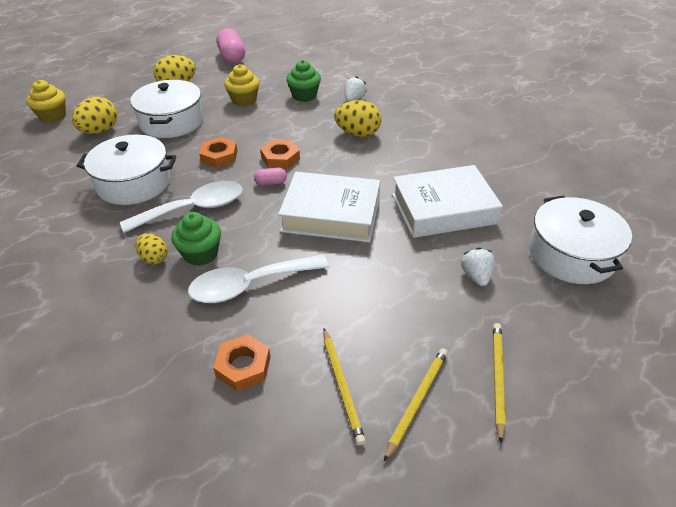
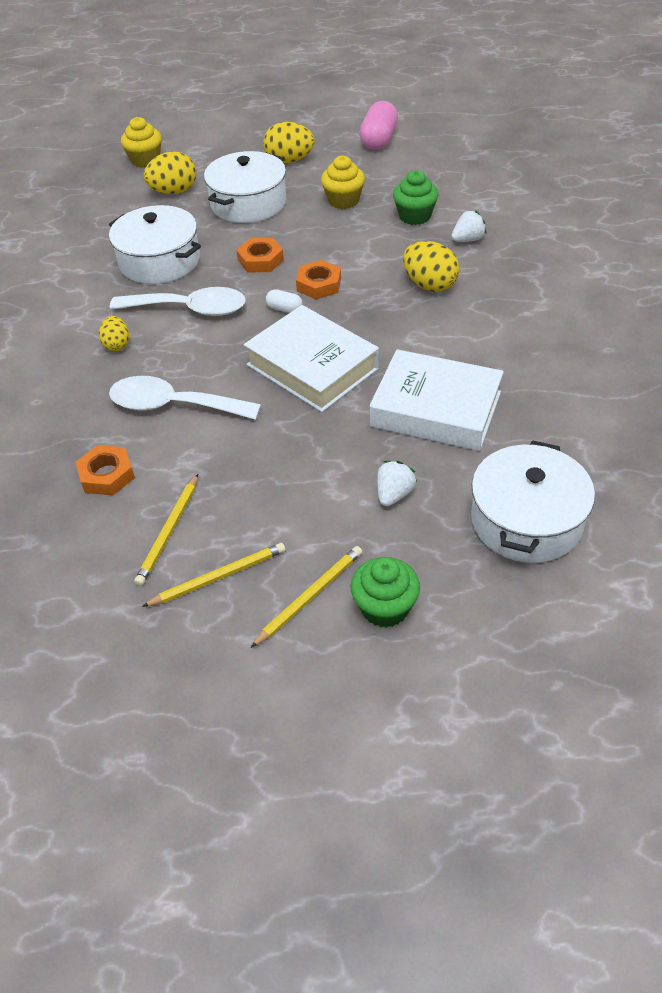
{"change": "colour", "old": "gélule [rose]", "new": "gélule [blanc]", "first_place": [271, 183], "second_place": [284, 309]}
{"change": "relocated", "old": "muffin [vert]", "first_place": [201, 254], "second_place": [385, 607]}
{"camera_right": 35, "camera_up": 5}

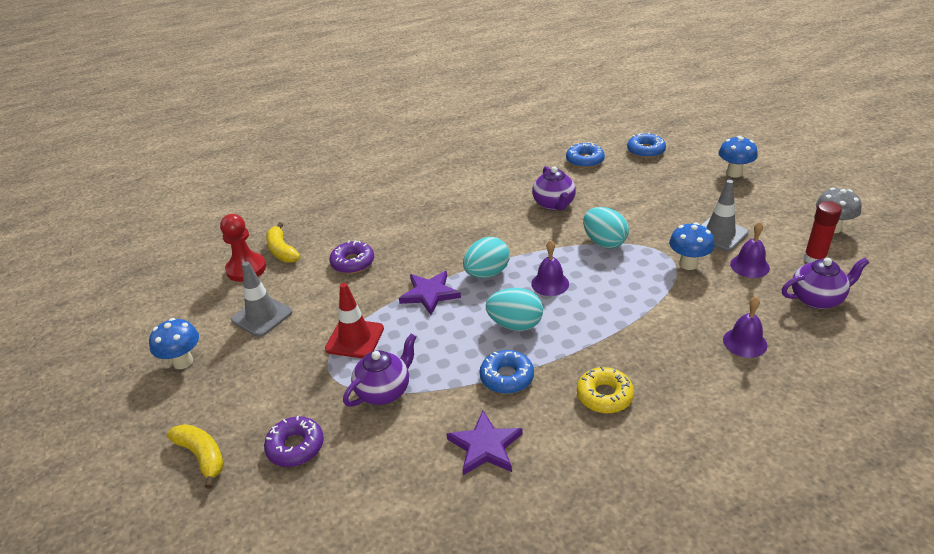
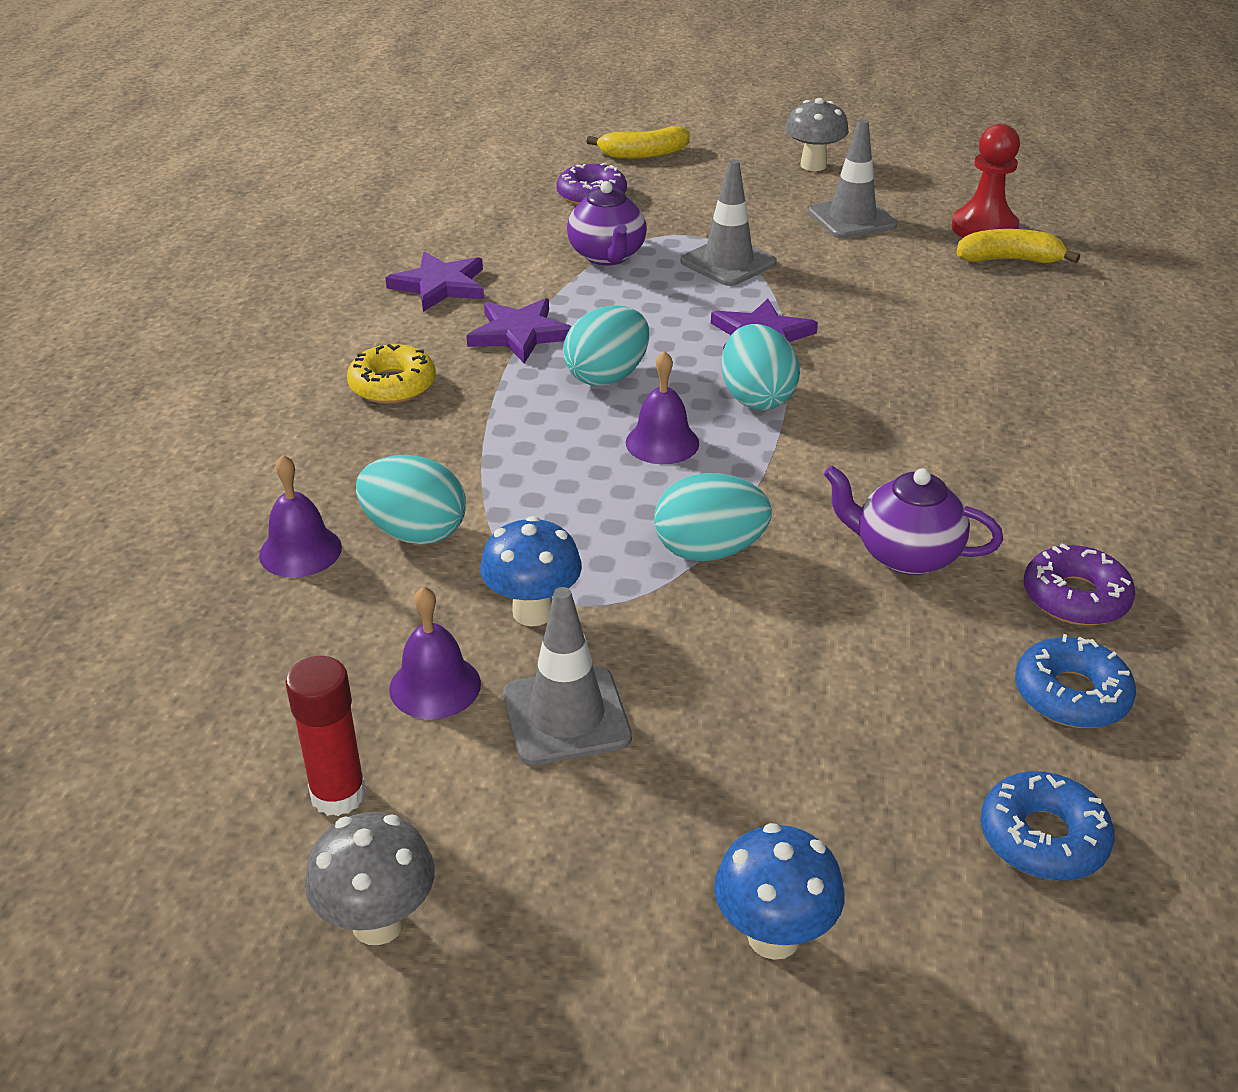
{"change": "appeared", "new": "œuf [turquoise]", "second_place": [415, 532]}
{"change": "exchanged", "old": "beignet [bleu]", "new": "étoile [violet]", "first_place": [507, 377], "second_place": [520, 334]}
{"change": "colour", "old": "cône de chantier [rouge]", "new": "cône de chantier [gris]", "first_place": [355, 339], "second_place": [728, 262]}
{"change": "colour", "old": "champignon [bleu]", "new": "champignon [gris]", "first_place": [183, 362], "second_place": [813, 165]}
{"change": "relocated", "old": "beignet [violet]", "first_place": [353, 262], "second_place": [1075, 597]}
{"change": "missing", "old": "théière [violet]", "first_place": [817, 299]}
{"camera_right": 120, "camera_up": 0}

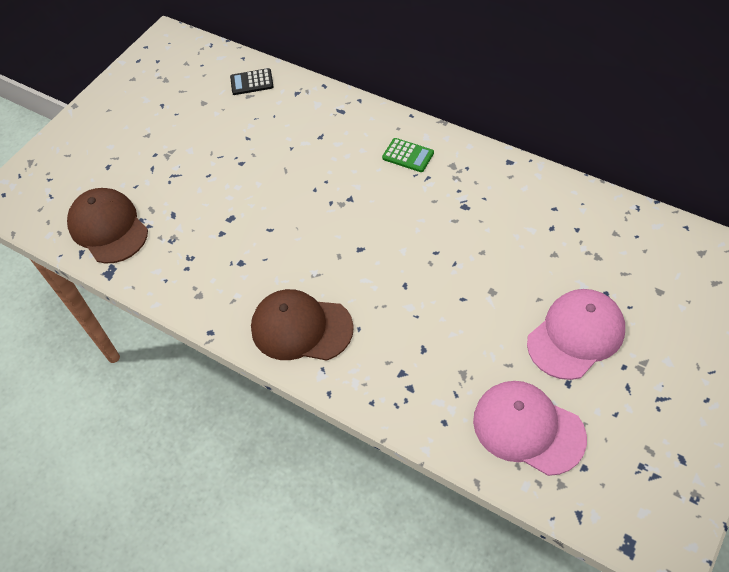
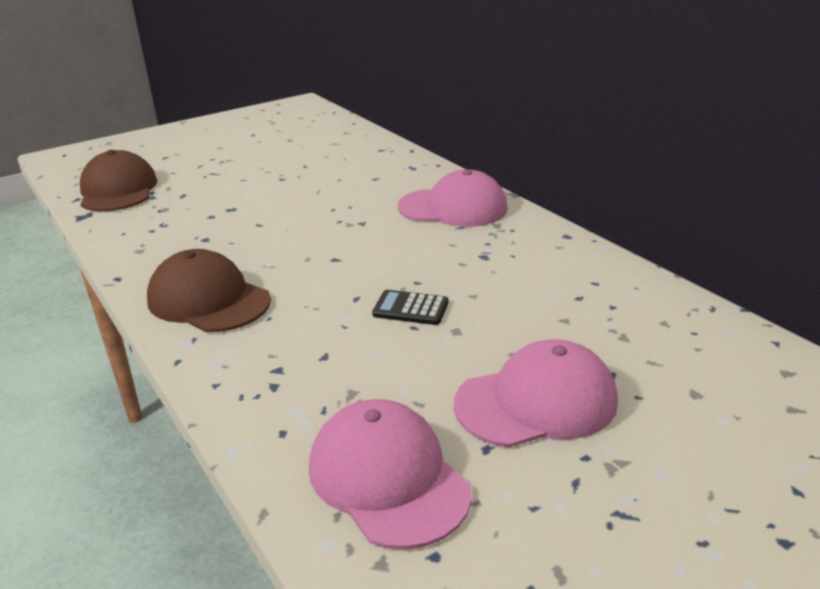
{"change": "relocated", "old": "calculatrice [noir]", "first_place": [252, 82], "second_place": [410, 309]}
{"change": "exchanged", "old": "calculatrice [vert]", "new": "casquette [rose]", "first_place": [408, 155], "second_place": [453, 208]}
{"camera_right": 20, "camera_up": -25}

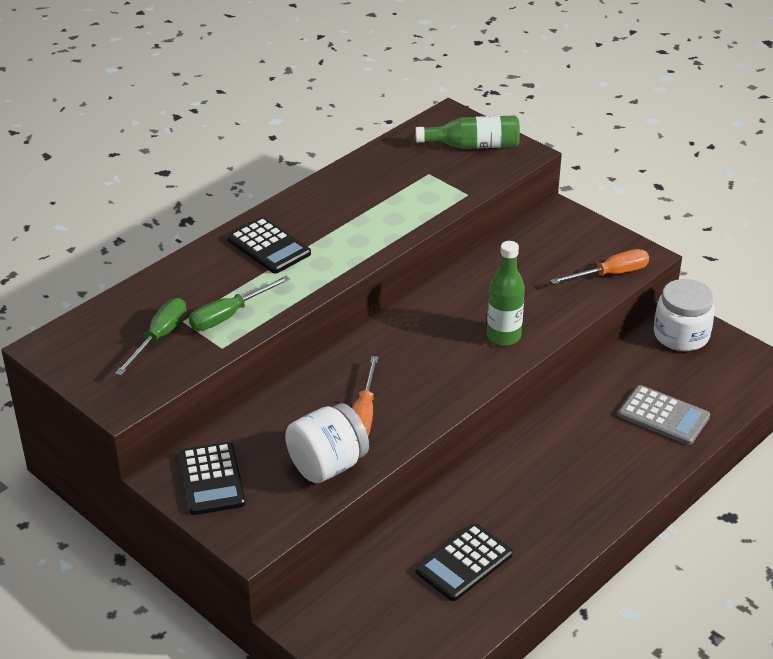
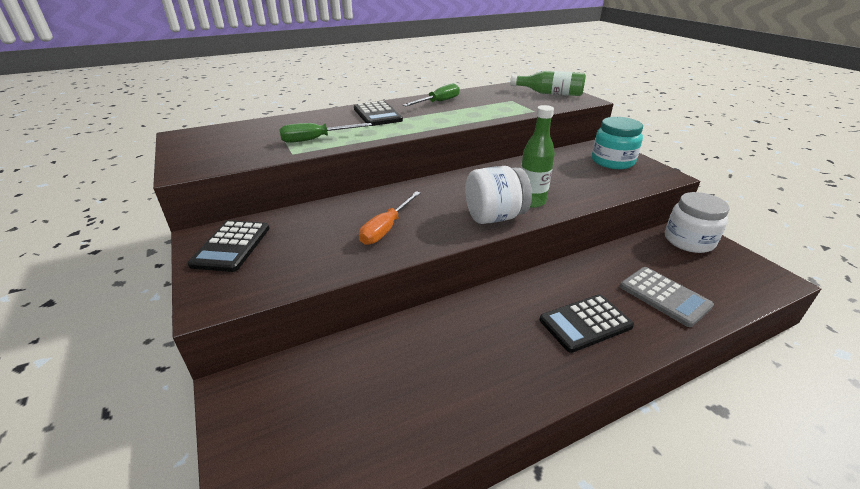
{"change": "relocated", "old": "tournevis [vert]", "first_place": [159, 338], "second_place": [438, 102]}
{"change": "relocated", "old": "bocal [blanc]", "first_place": [327, 465], "second_place": [494, 217]}
{"change": "relocated", "old": "calculatrice [noir]", "first_place": [463, 563], "second_place": [585, 323]}
{"change": "appeared", "new": "bocal [turquoise]", "second_place": [612, 161]}
{"change": "missing", "old": "tournevis [orange]", "first_place": [610, 274]}
{"camera_right": 20, "camera_up": -5}

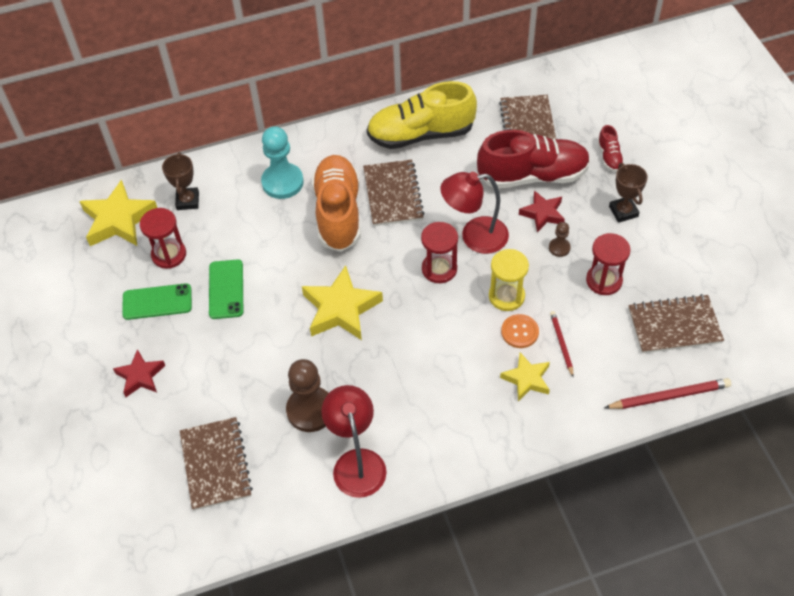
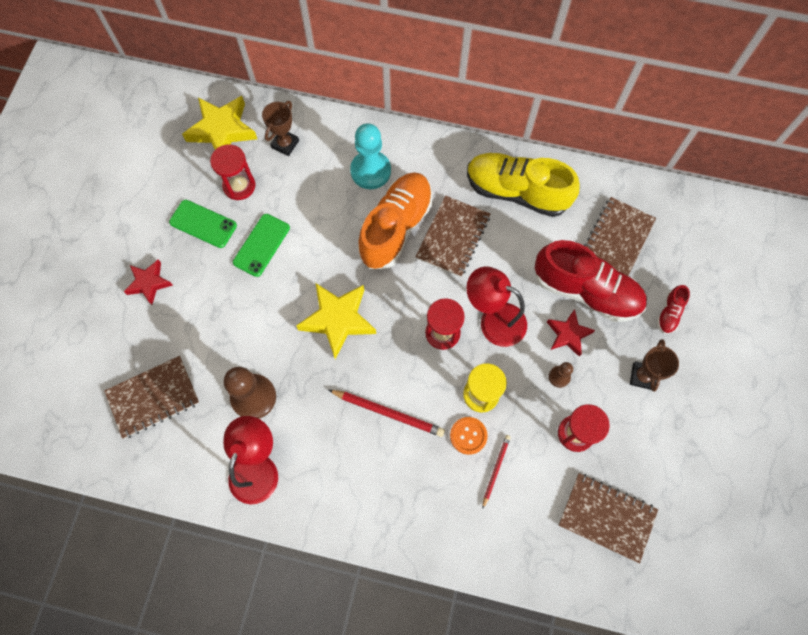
{"change": "spun", "old": "carnet [marron]", "first_place": [216, 464], "second_place": [153, 397], "degrees": 45}
{"change": "relocated", "old": "crayon [rouge]", "first_place": [669, 396], "second_place": [388, 412]}
{"change": "missing", "old": "étoile [jaune]", "first_place": [526, 379]}
{"camera_right": 30, "camera_up": 15}

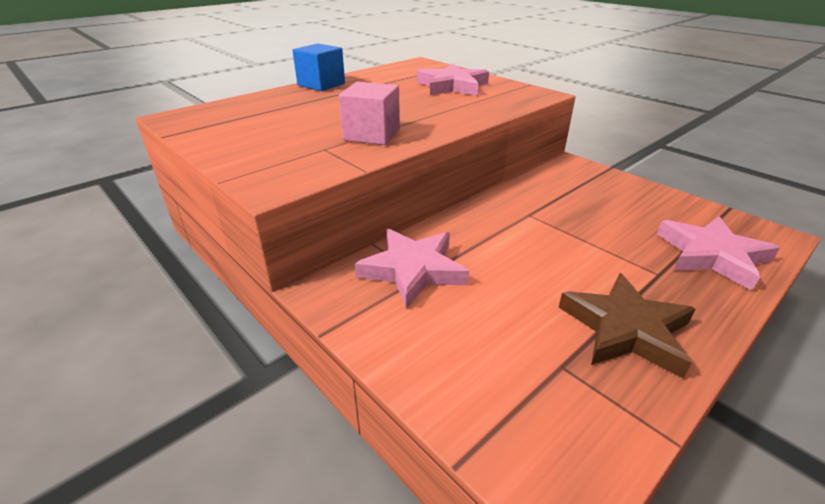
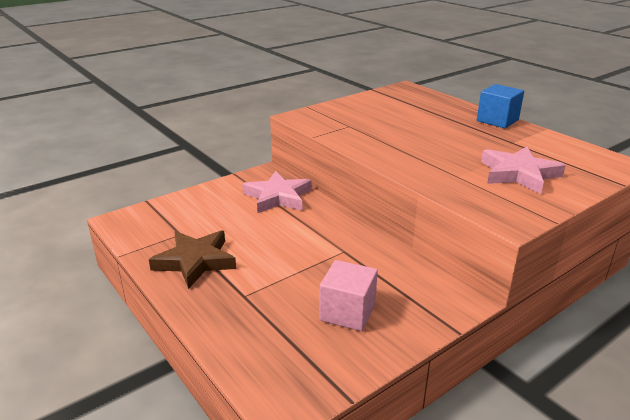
{"change": "relocated", "old": "cube [rose]", "first_place": [372, 135], "second_place": [347, 312]}
{"change": "missing", "old": "étoile [rose]", "first_place": [711, 255]}
{"camera_right": 95, "camera_up": -5}

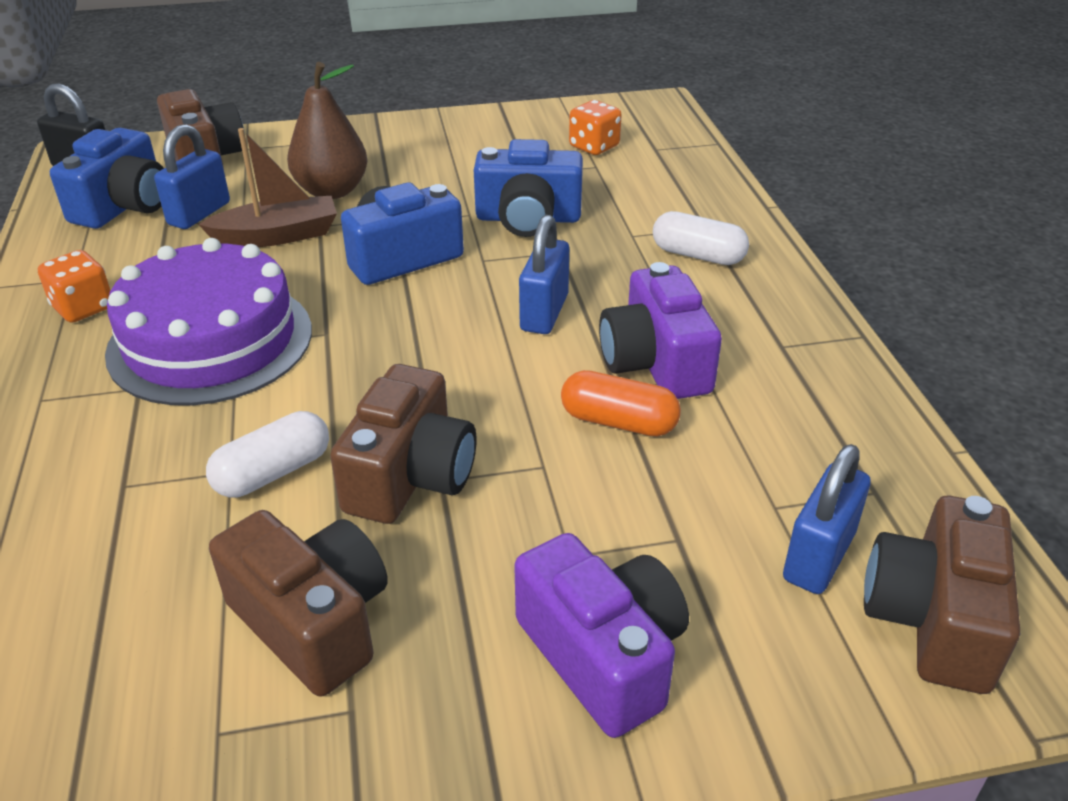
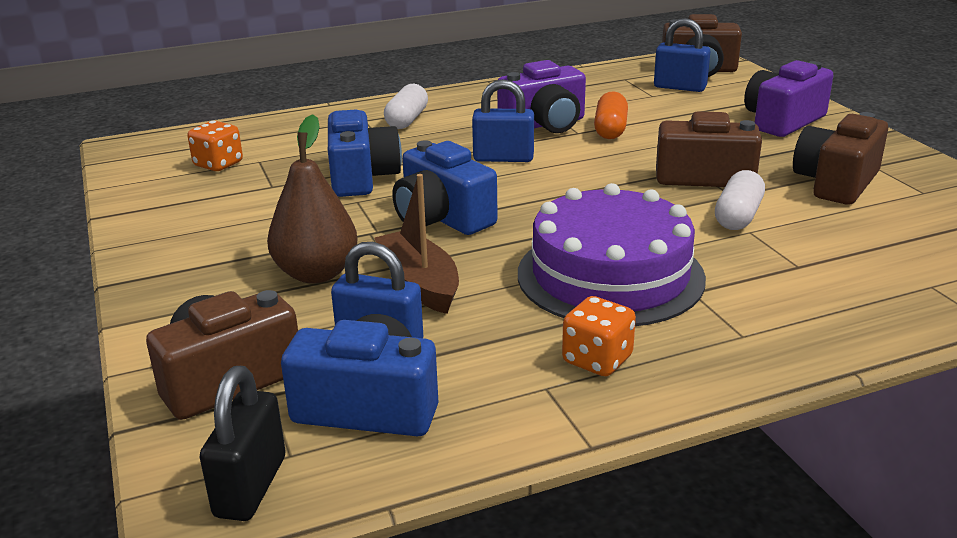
{"change": "spun", "old": "gélule [blanc]", "first_place": [273, 472], "second_place": [738, 216], "degrees": 75}
{"camera_right": -100, "camera_up": -10}

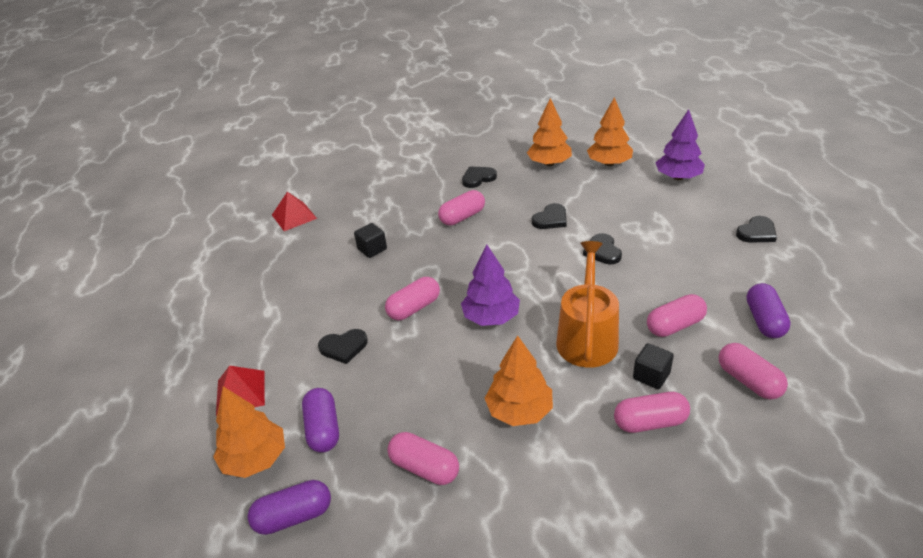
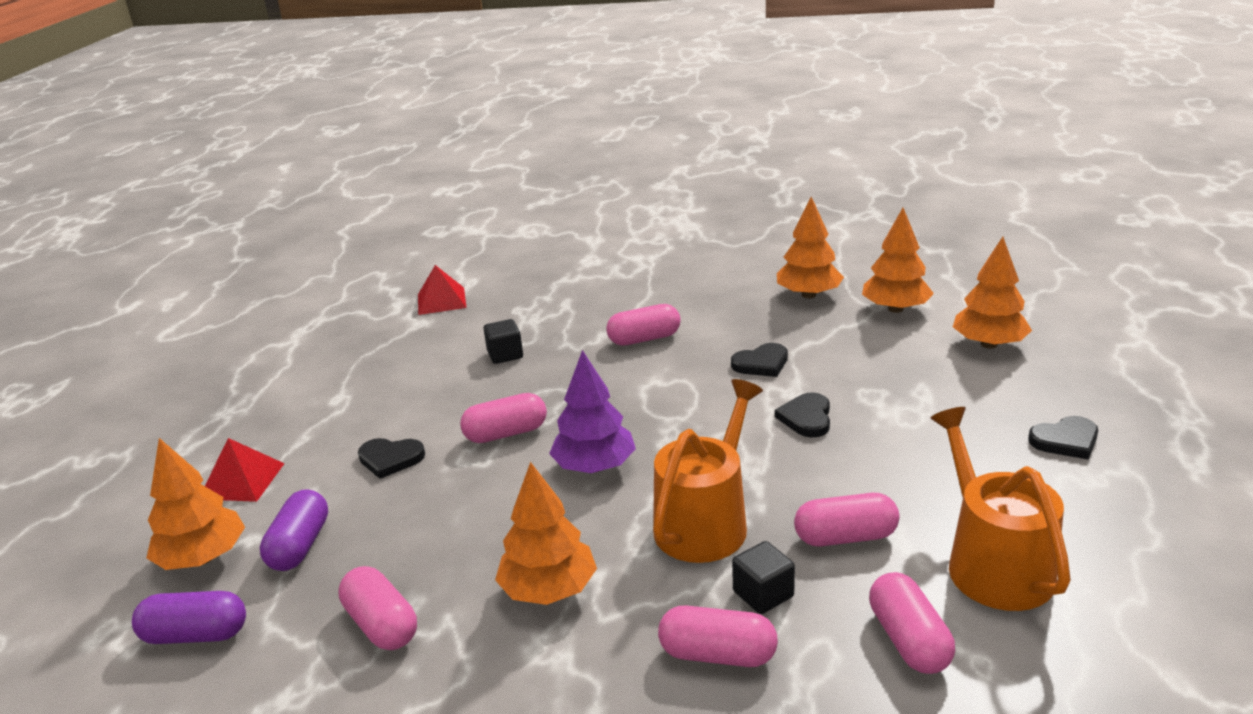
{"change": "exchanged", "old": "gélule [violet]", "new": "arrosoir [orange]", "first_place": [764, 320], "second_place": [993, 564]}
{"change": "colour", "old": "arbre [violet]", "new": "arbre [orange]", "first_place": [678, 177], "second_place": [989, 344]}
{"change": "missing", "old": "cœur [noir]", "first_place": [478, 178]}
{"camera_right": 20, "camera_up": -10}

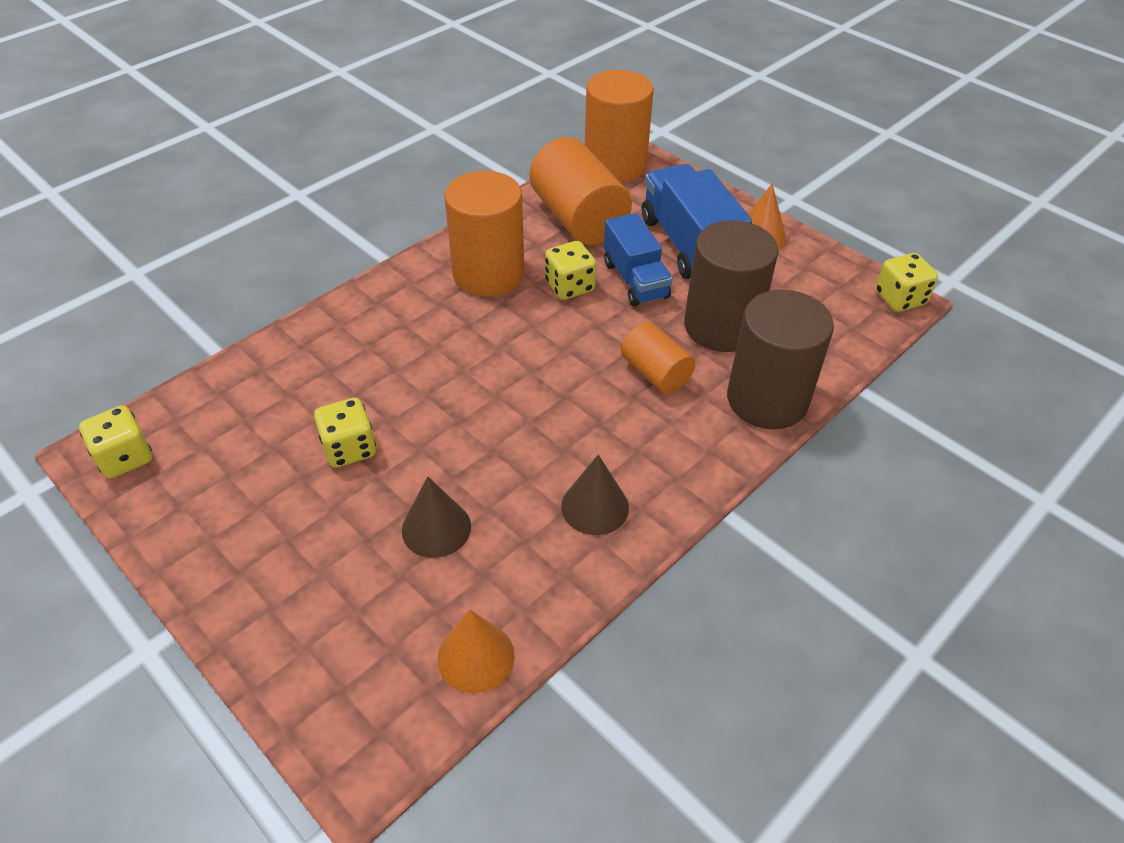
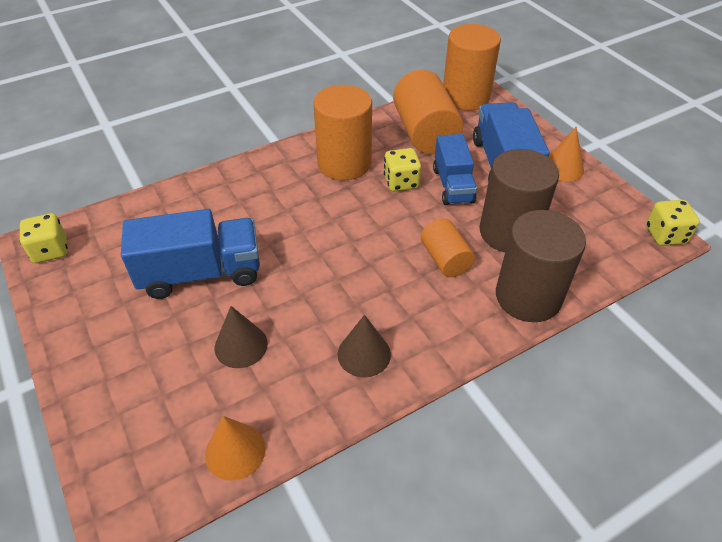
{"change": "exchanged", "old": "dé [jaune]", "new": "camion [bleu]", "first_place": [349, 448], "second_place": [201, 273]}
{"camera_right": 15, "camera_up": 0}

